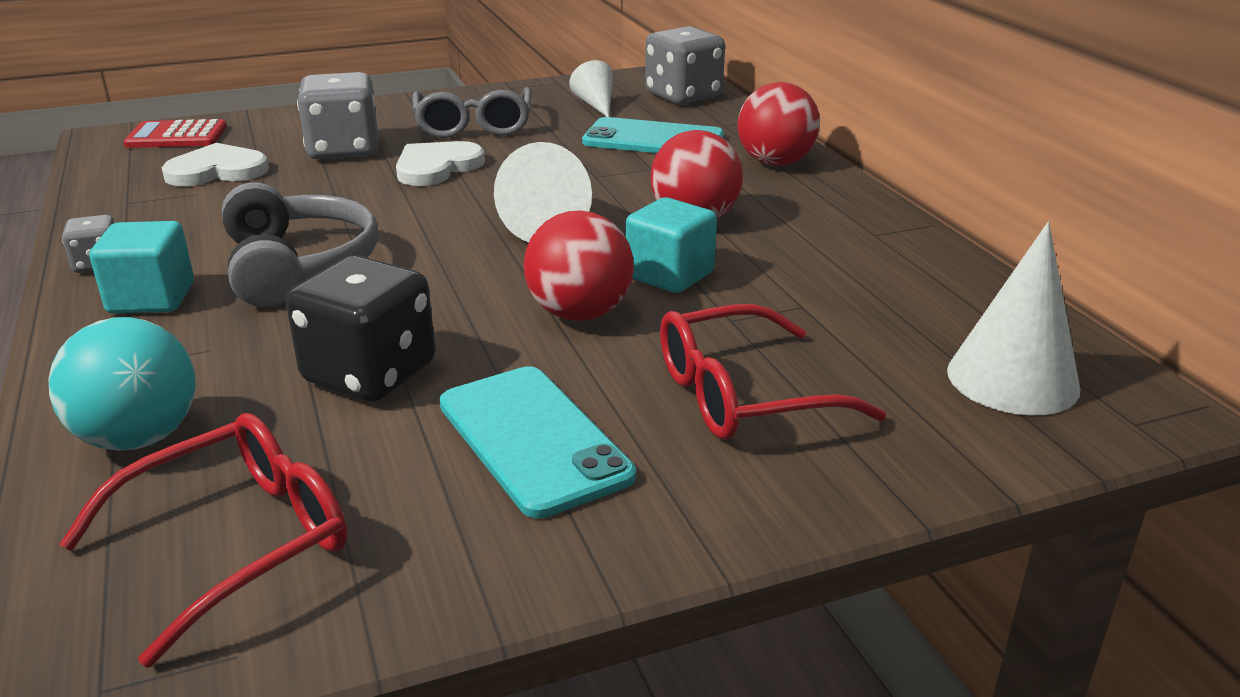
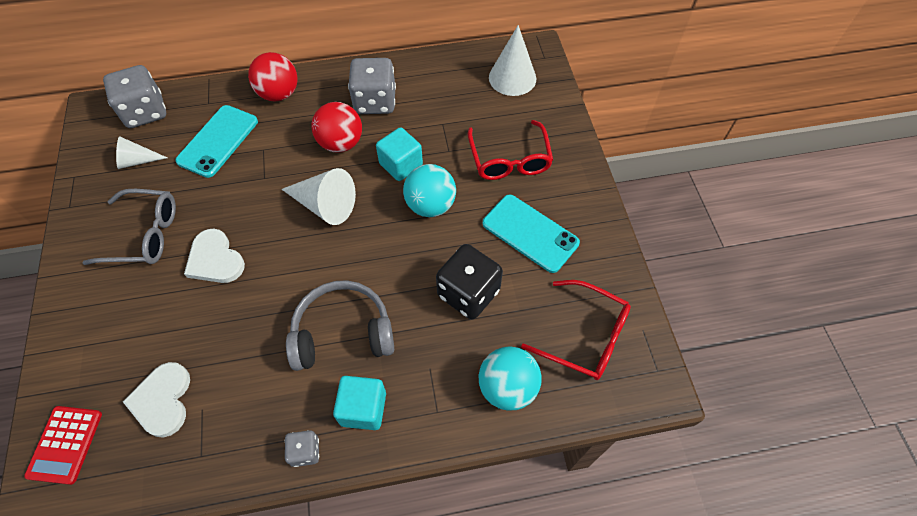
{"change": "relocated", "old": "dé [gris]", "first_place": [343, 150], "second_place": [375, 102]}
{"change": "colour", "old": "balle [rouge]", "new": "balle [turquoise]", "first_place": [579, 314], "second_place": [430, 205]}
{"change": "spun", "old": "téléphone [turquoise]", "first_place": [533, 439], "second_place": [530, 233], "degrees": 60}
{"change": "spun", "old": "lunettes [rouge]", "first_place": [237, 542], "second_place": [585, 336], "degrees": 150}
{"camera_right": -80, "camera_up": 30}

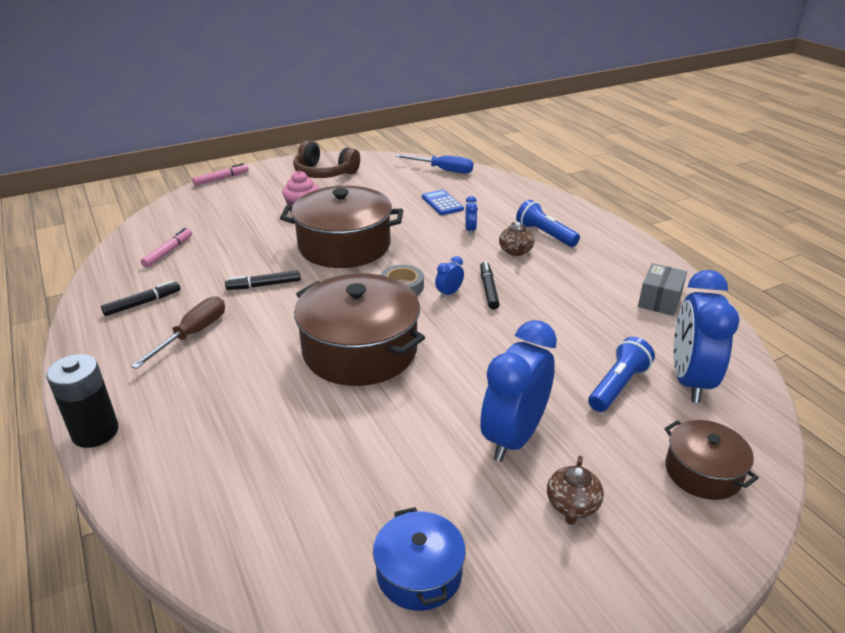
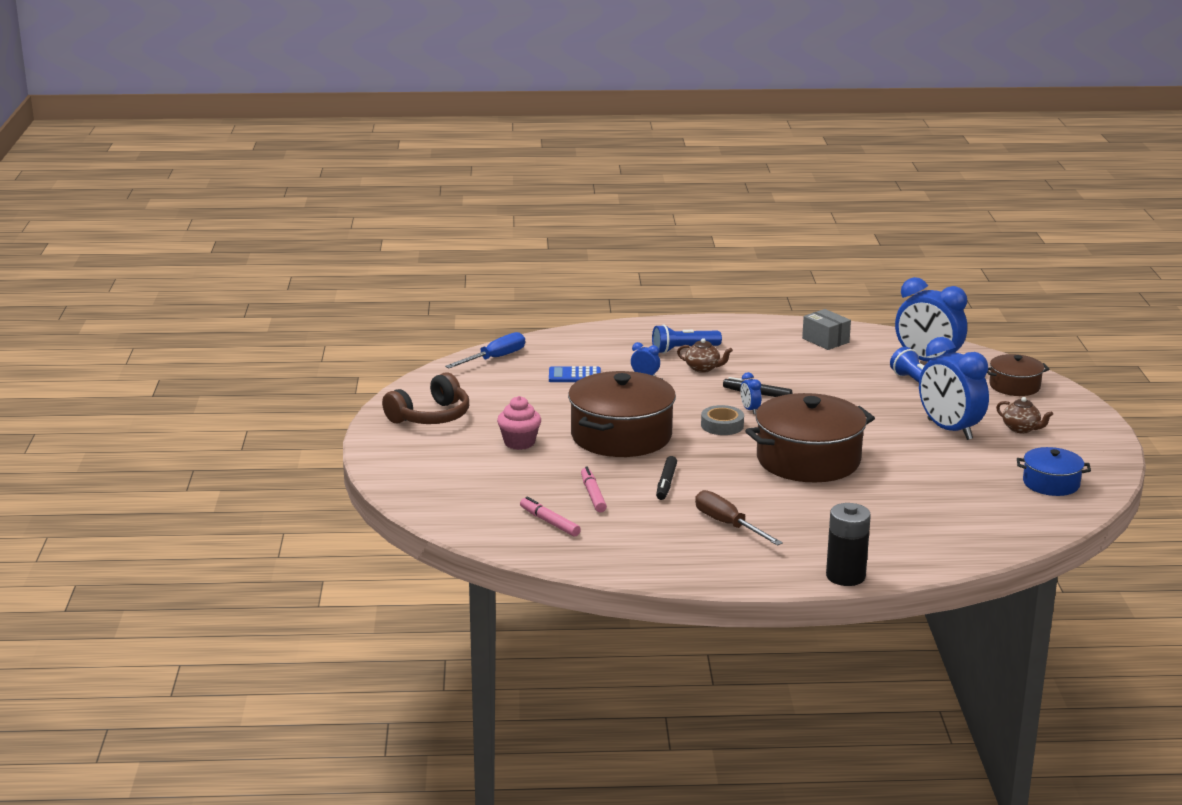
{"change": "relocated", "old": "feutre [rose]", "first_place": [221, 179], "second_place": [593, 495]}
{"change": "missing", "old": "feutre [noir]", "first_place": [143, 303]}
{"camera_right": -65, "camera_up": -10}

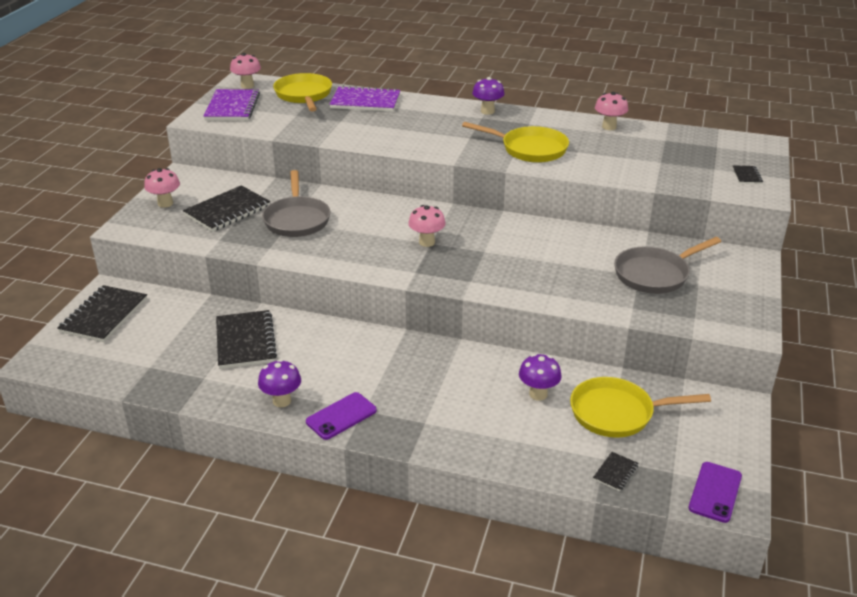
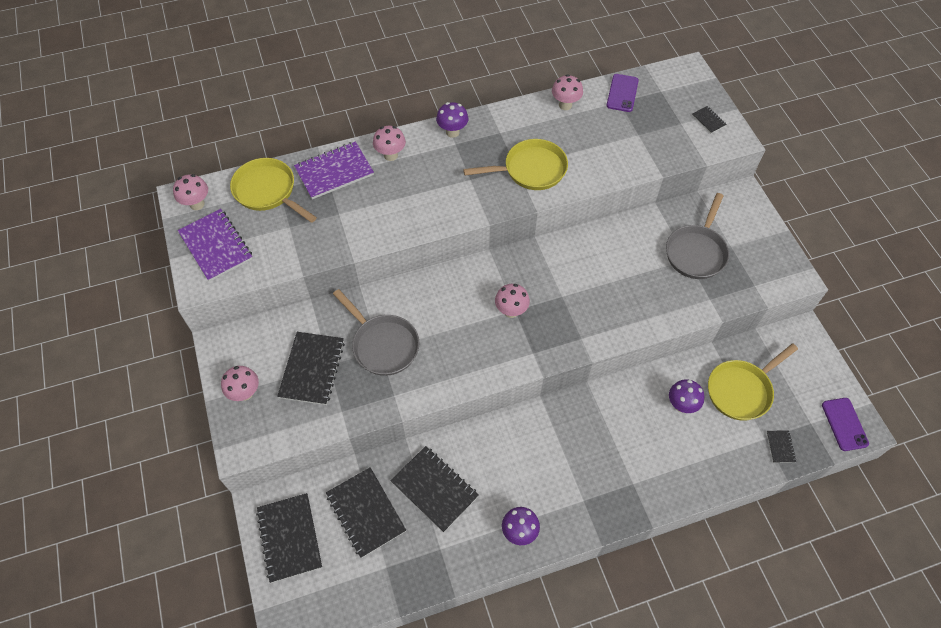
{"change": "appeared", "new": "carnet [noir]", "second_place": [366, 513]}
{"change": "appeared", "new": "champignon [rose]", "second_place": [390, 155]}
{"change": "relocated", "old": "téléphone [violet]", "first_place": [341, 416], "second_place": [622, 93]}
{"camera_right": -35, "camera_up": 25}

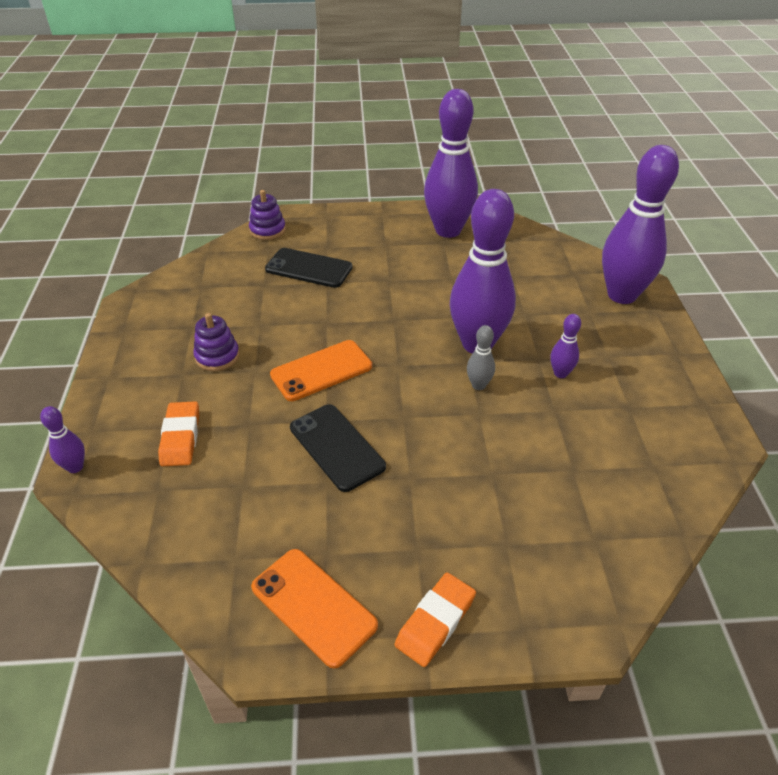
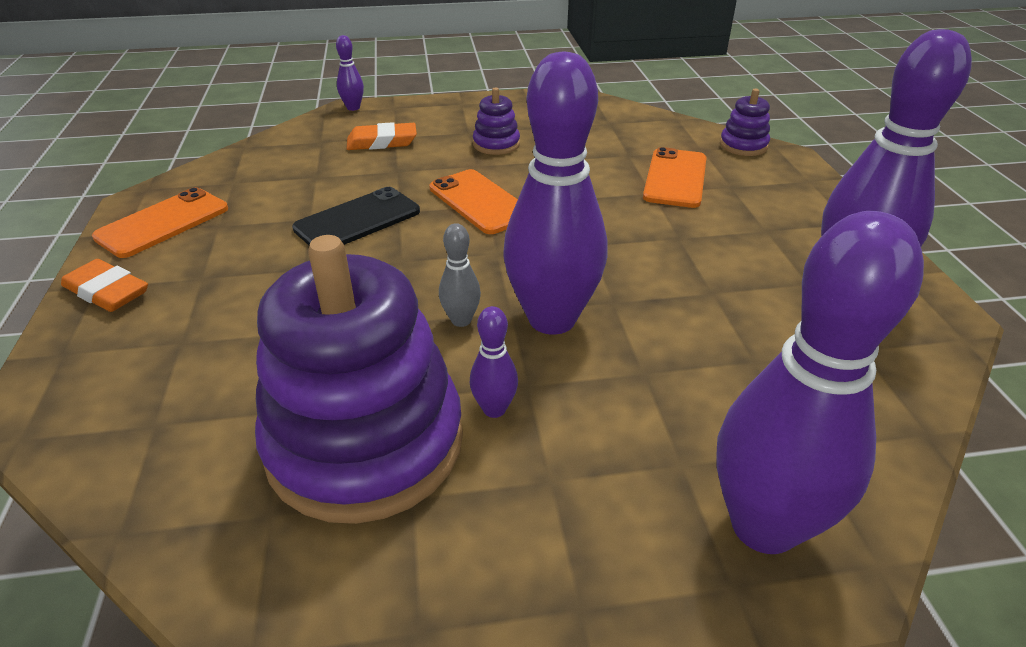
{"change": "appeared", "new": "jouet à empiler [violet]", "second_place": [365, 442]}
{"change": "colour", "old": "téléphone [noir]", "new": "téléphone [orange]", "first_place": [309, 268], "second_place": [675, 178]}
{"camera_right": 85, "camera_up": -5}

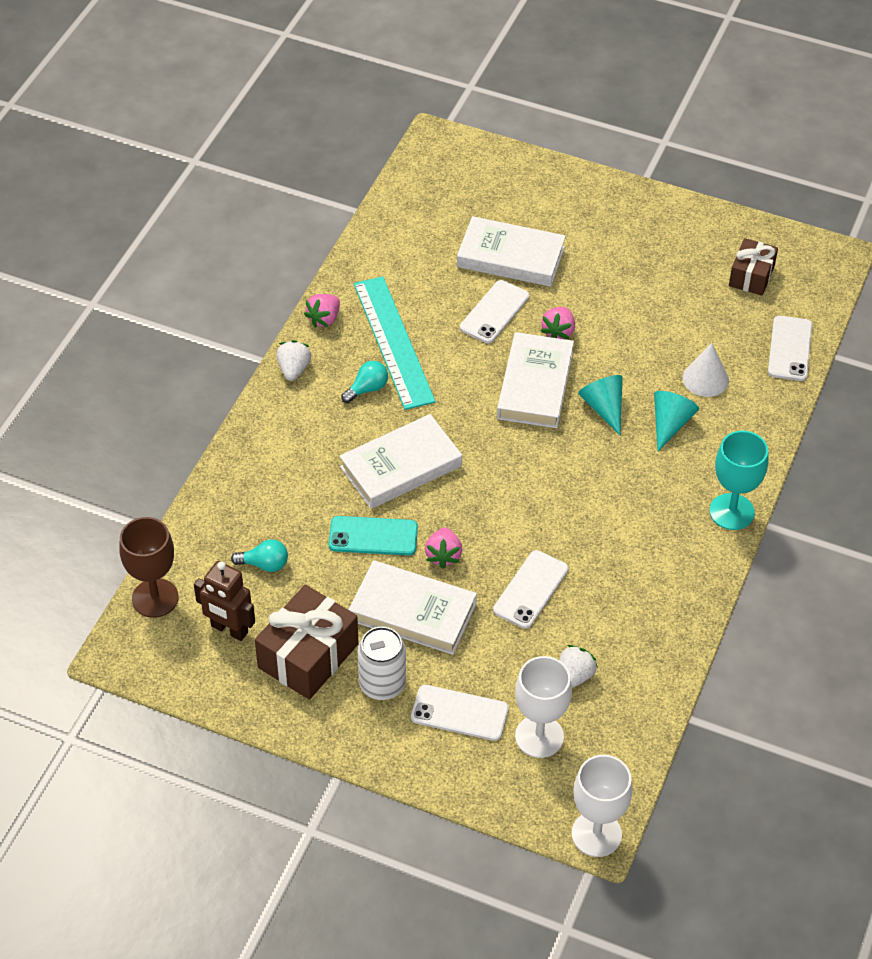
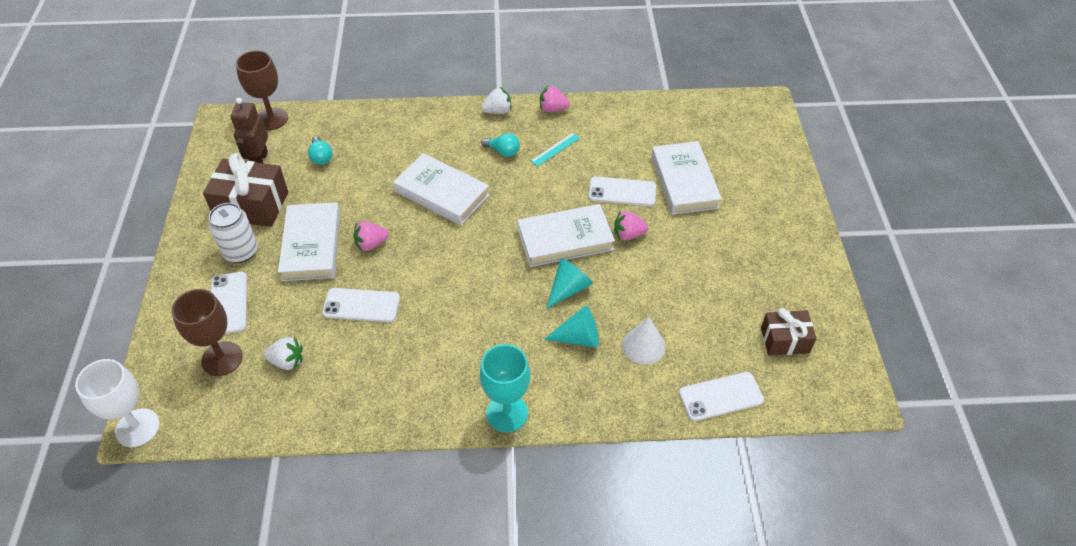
{"change": "colour", "old": "verre à pied [blanc]", "new": "verre à pied [marron]", "first_place": [539, 736], "second_place": [222, 359]}
{"change": "size", "old": "règle [turquoise]", "first_place": [393, 342], "second_place": [555, 149], "factor": 0.43}
{"change": "missing", "old": "téléphone [turquoise]", "first_place": [373, 536]}
{"camera_right": 65, "camera_up": 0}

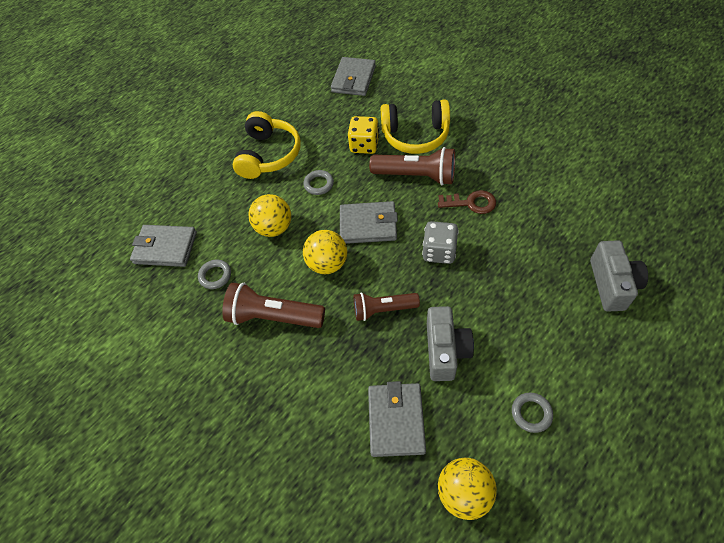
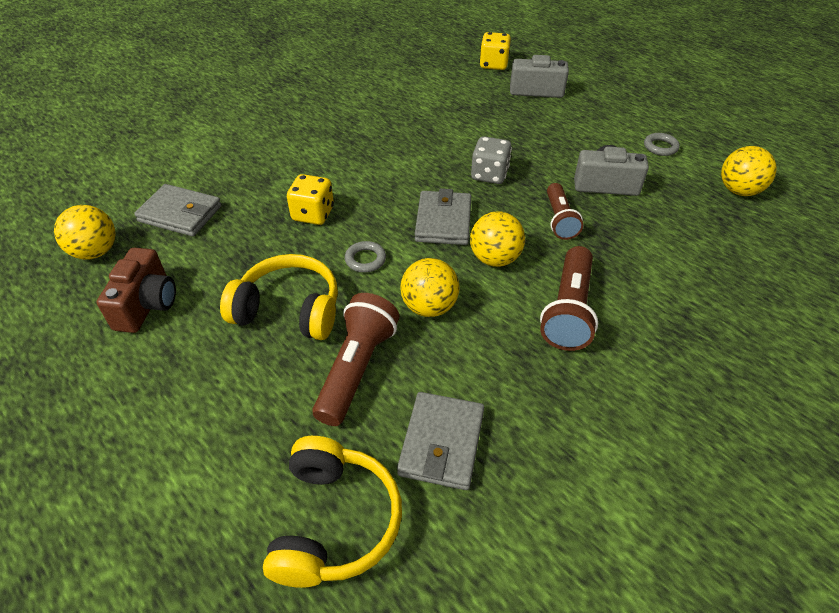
{"change": "appeared", "new": "balle [jaune]", "second_place": [95, 252]}
{"change": "appeared", "new": "appareil photo [marron]", "second_place": [147, 305]}
{"change": "relocated", "old": "casque audio [jaune]", "first_place": [415, 135], "second_place": [334, 522]}
{"change": "relocated", "old": "lampe de poche [marron]", "first_place": [416, 176], "second_place": [356, 368]}
{"change": "appeared", "new": "dé [jaune]", "second_place": [493, 64]}
{"change": "missing", "old": "anneau [gris]", "first_place": [215, 276]}
{"change": "missing", "old": "portefeuille [gris]", "first_place": [396, 420]}
{"change": "missing", "old": "clé [marron]", "first_place": [471, 203]}
{"camera_right": -90, "camera_up": -10}

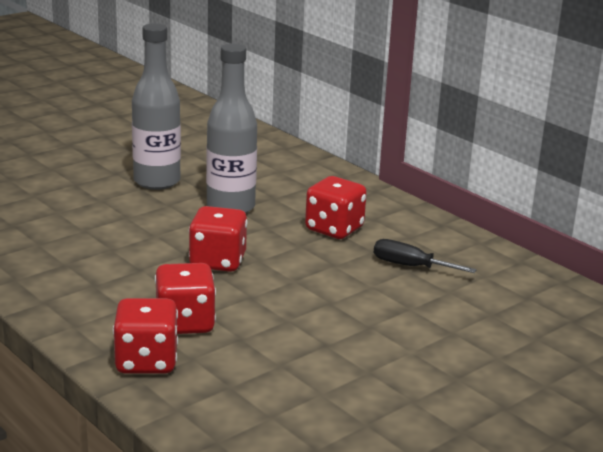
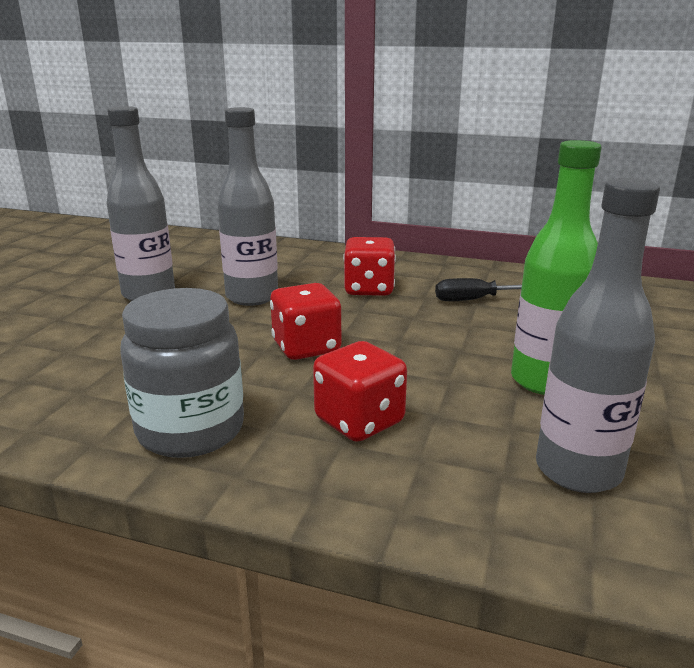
{"change": "appeared", "new": "bocal [gris]", "second_place": [190, 430]}
{"change": "appeared", "new": "bouteille [vert]", "second_place": [544, 381]}
{"change": "appeared", "new": "bouteille [gris]", "second_place": [578, 470]}
{"change": "missing", "old": "dé [rouge]", "first_place": [146, 362]}
{"camera_right": -30, "camera_up": 0}

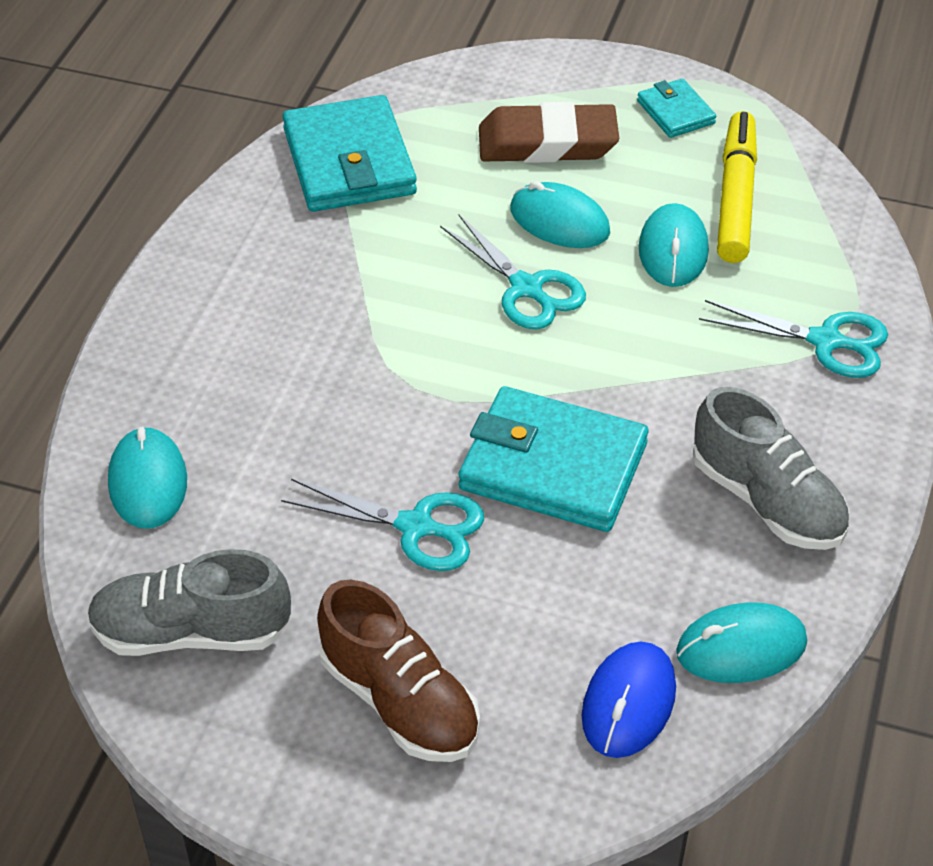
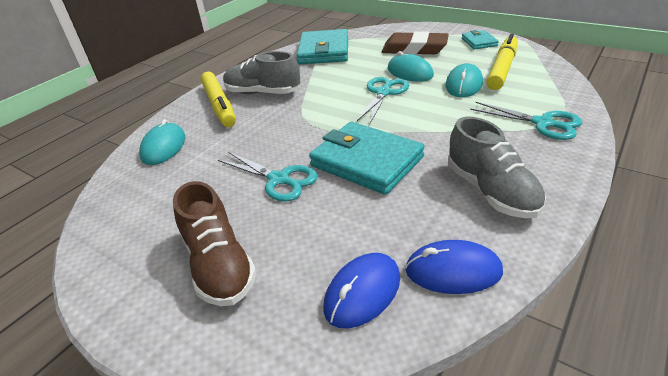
{"change": "appeared", "new": "feutre [jaune]", "second_place": [219, 105]}
{"change": "relocated", "old": "chaussure [gris]", "first_place": [191, 632], "second_place": [263, 93]}
{"change": "spun", "old": "ciseaux [turquoise]", "first_place": [526, 288], "second_place": [383, 93], "degrees": -135}
{"change": "colour", "old": "souris [turquoise]", "new": "souris [bleu]", "first_place": [741, 648], "second_place": [453, 271]}
{"camera_right": 20, "camera_up": -10}

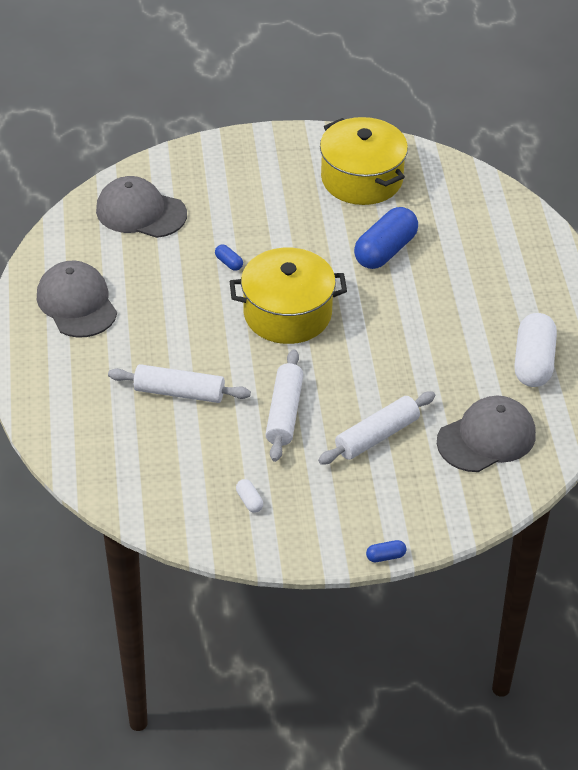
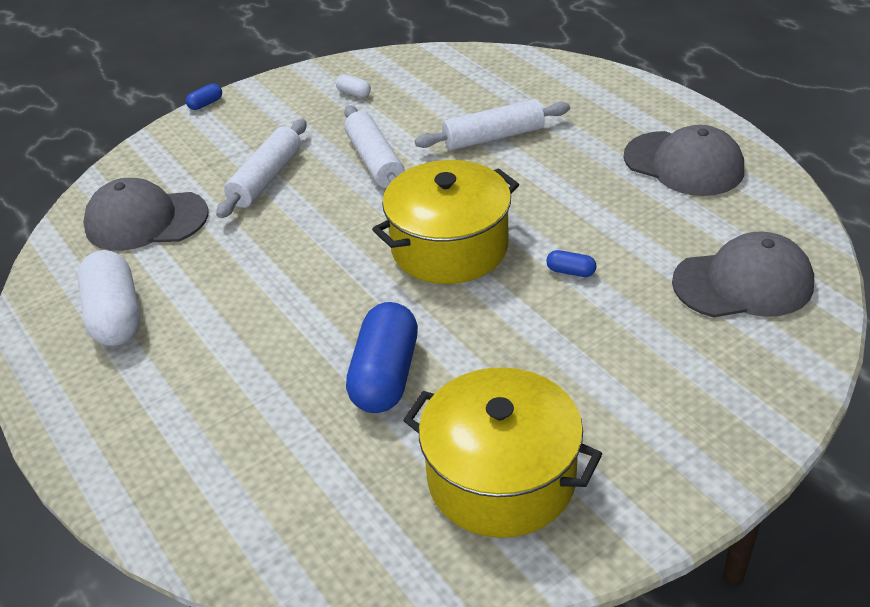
{"change": "spun", "old": "casquette [gris]", "first_place": [486, 438], "second_place": [146, 220], "degrees": 60}
{"camera_right": 155, "camera_up": -5}

